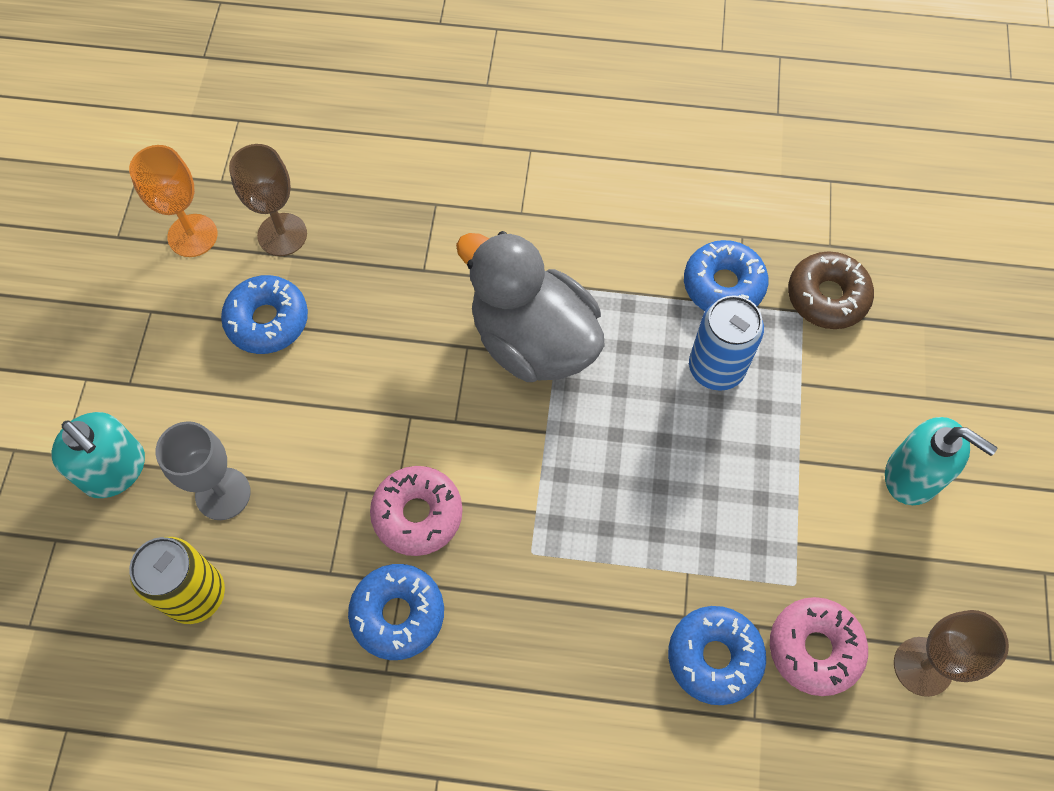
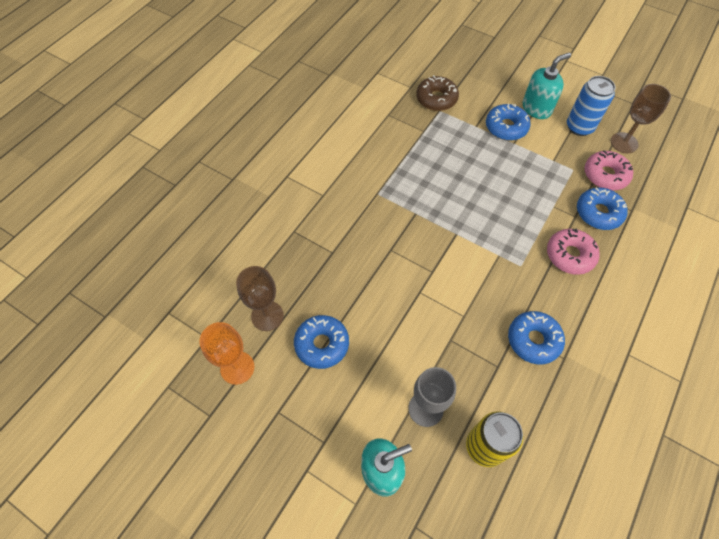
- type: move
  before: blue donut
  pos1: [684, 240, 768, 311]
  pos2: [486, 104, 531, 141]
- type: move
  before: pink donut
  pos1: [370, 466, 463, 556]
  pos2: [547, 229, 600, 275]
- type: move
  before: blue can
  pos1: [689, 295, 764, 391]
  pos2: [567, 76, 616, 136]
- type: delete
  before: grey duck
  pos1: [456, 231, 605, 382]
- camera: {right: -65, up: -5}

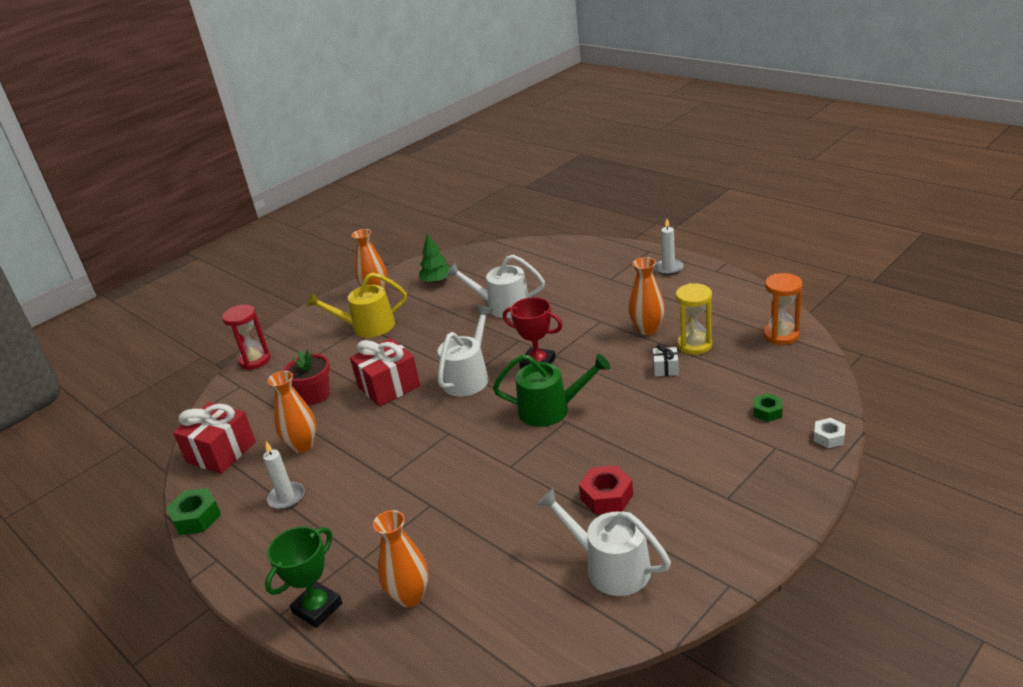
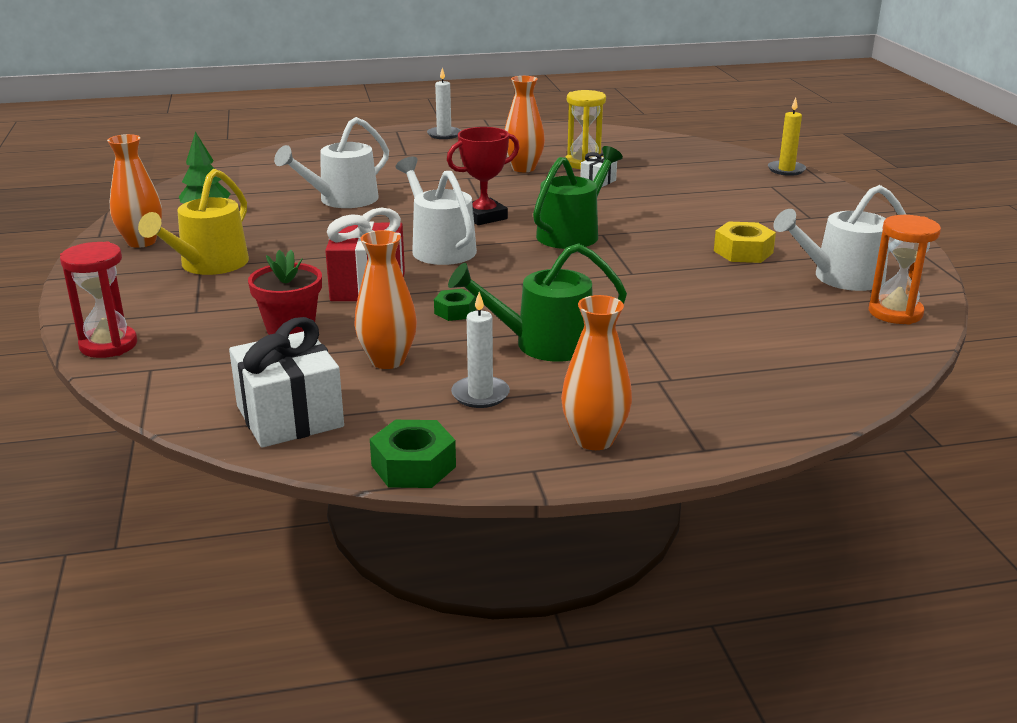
- type: recolor
  before: red gift
  after: white gift
  pos1: [173, 402, 256, 474]
  pos2: [229, 317, 344, 448]
- type: move
  before: green nut
  pos1: [754, 393, 783, 422]
  pos2: [434, 289, 476, 321]
- type: insert
  after: green watering can
  pos2: [448, 243, 627, 362]
- type: move
  before: orange vase
  pos1: [373, 510, 429, 607]
  pos2: [561, 295, 632, 450]
- type: recolor
  before: red nut
  after: yellow nut
  pos1: [579, 465, 633, 514]
  pos2: [714, 221, 776, 263]
- type: replace
  before: white nut
  after: yellow candle
  pos1: [814, 418, 846, 448]
  pos2: [768, 98, 806, 176]
- type: move
  before: orange hourglass
  pos1: [763, 273, 803, 345]
  pos2: [869, 215, 941, 325]
- type: delete
  before: green trophy
  pos1: [265, 527, 342, 628]
- camera: {right: -60, up: -5}

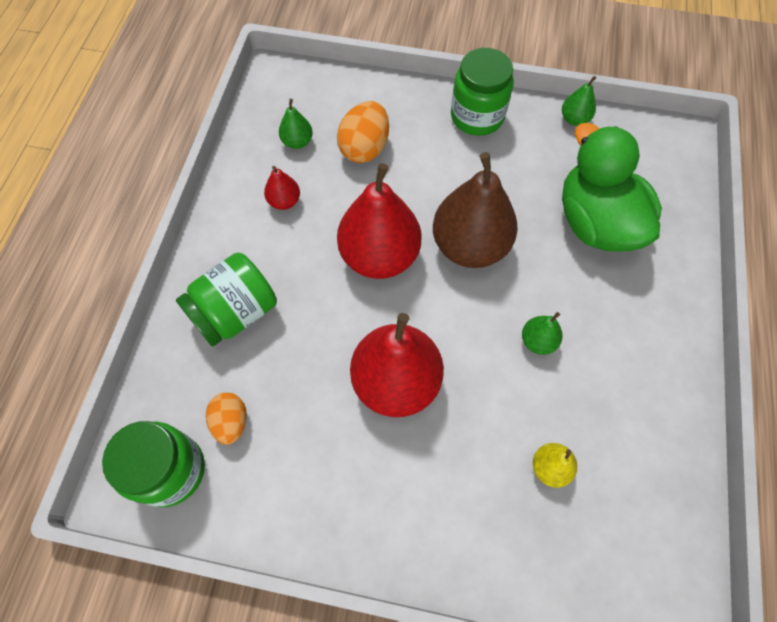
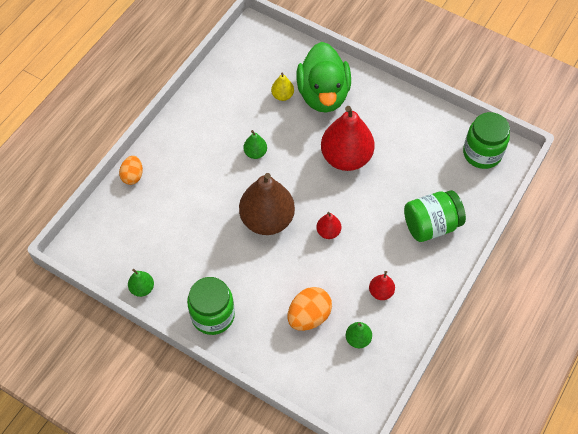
- type: move
  before: orange egg
  pos1: [206, 392, 247, 445]
  pos2: [119, 156, 143, 185]
- type: move
  before: green duck
  pos1: [562, 123, 662, 252]
  pos2: [296, 42, 351, 113]
- type: resize
  before: red pear
  pos1: [337, 163, 421, 279]
  pos2: [316, 212, 342, 239]
  scale: 0.45
- camera: {right: -160, up: -5}

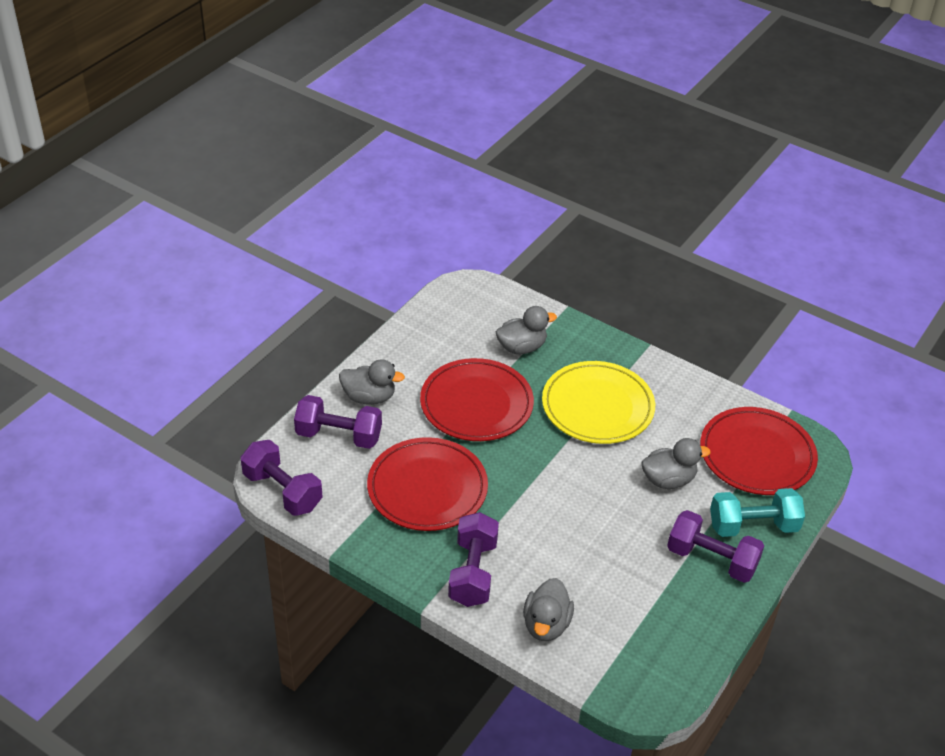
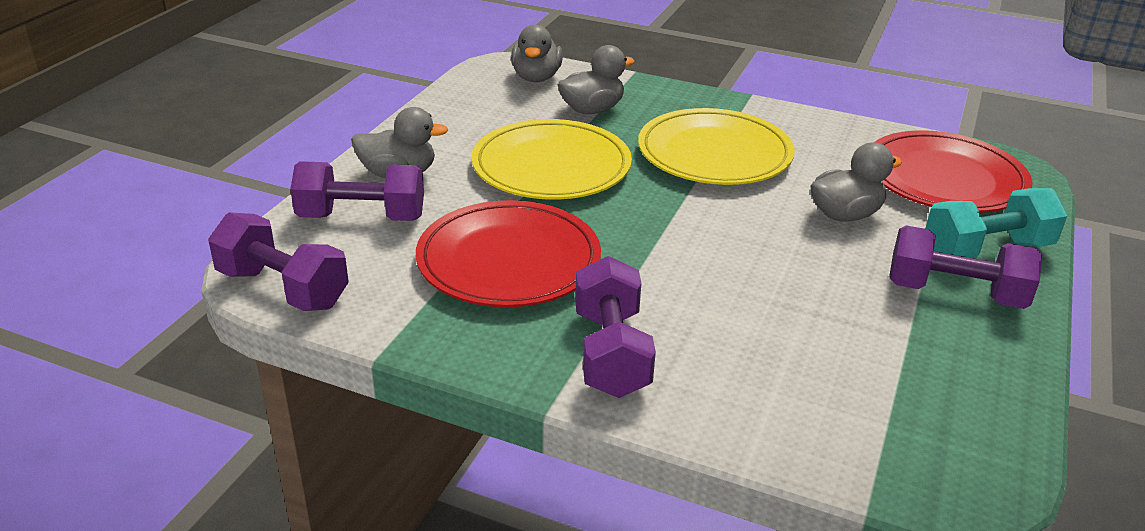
- type: recolor
  before: red plate
  after: yellow plate
  pos1: [420, 358, 534, 441]
  pos2: [471, 119, 632, 200]
- type: move
  before: grey duck
  pos1: [523, 578, 574, 641]
  pos2: [511, 25, 563, 82]
- camera: {right: -10, up: -10}

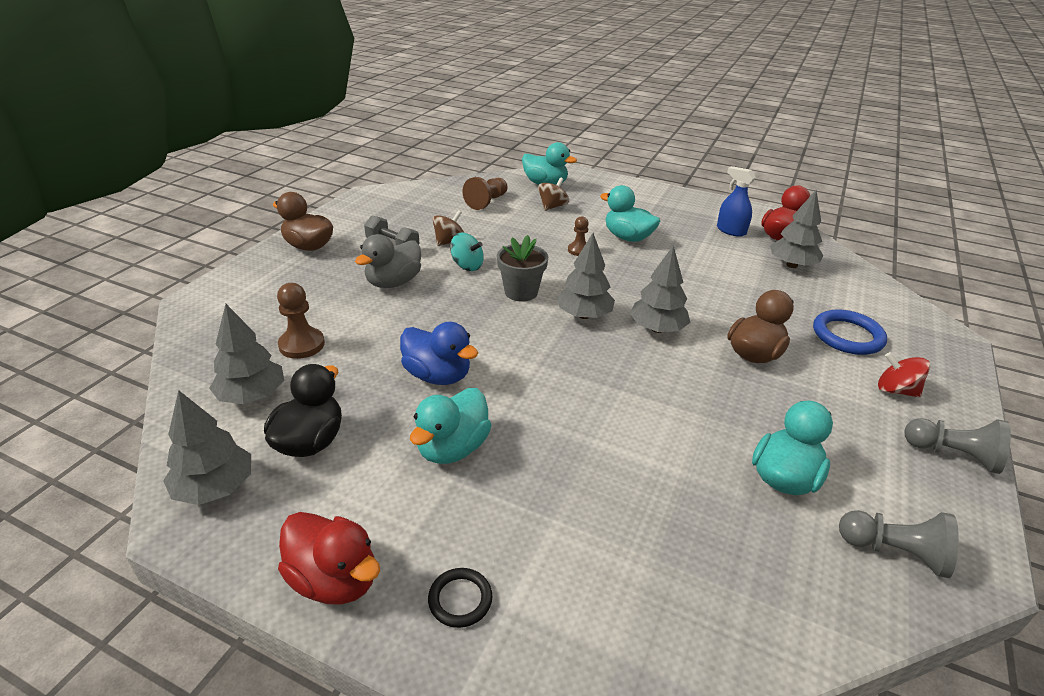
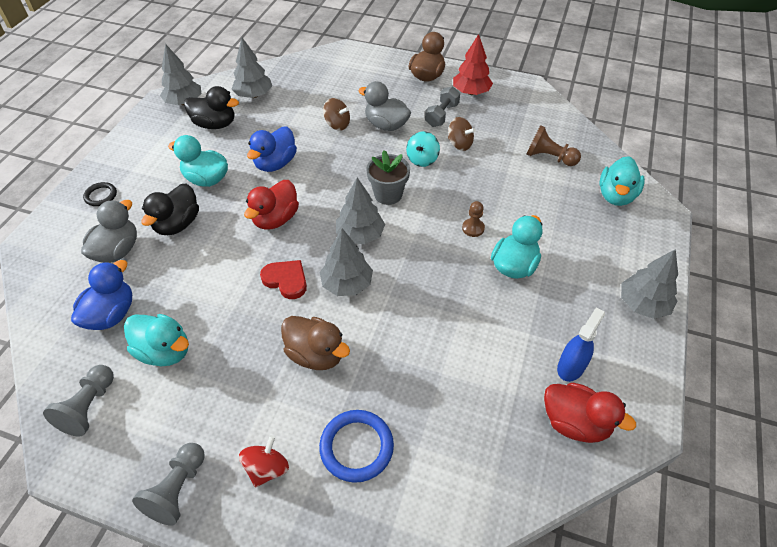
- type: insert
  after: blue duck
  pos2: [71, 260, 132, 330]
- type: insert
  after: grey duck
  pos2: [81, 200, 137, 263]
- type: insert
  after: black duck
  pos2: [141, 184, 199, 235]
- type: move
  before: red duck
  pos1: [278, 512, 380, 605]
  pos2: [244, 180, 299, 230]
- type: insert
  after: red heart
  pos2: [260, 260, 307, 299]
- type: move
  before: brown spinning top
  pos1: [538, 177, 569, 211]
  pos2: [323, 98, 350, 131]
- type: insert
  after: red tree
  pos2: [453, 34, 493, 95]
- type: move
  before: grey tree
  pos1: [770, 190, 823, 268]
  pos2: [621, 249, 678, 319]
- type: delete
  before: brown pawn
  pos1: [277, 283, 325, 359]
- camera: {right: 85, up: 15}

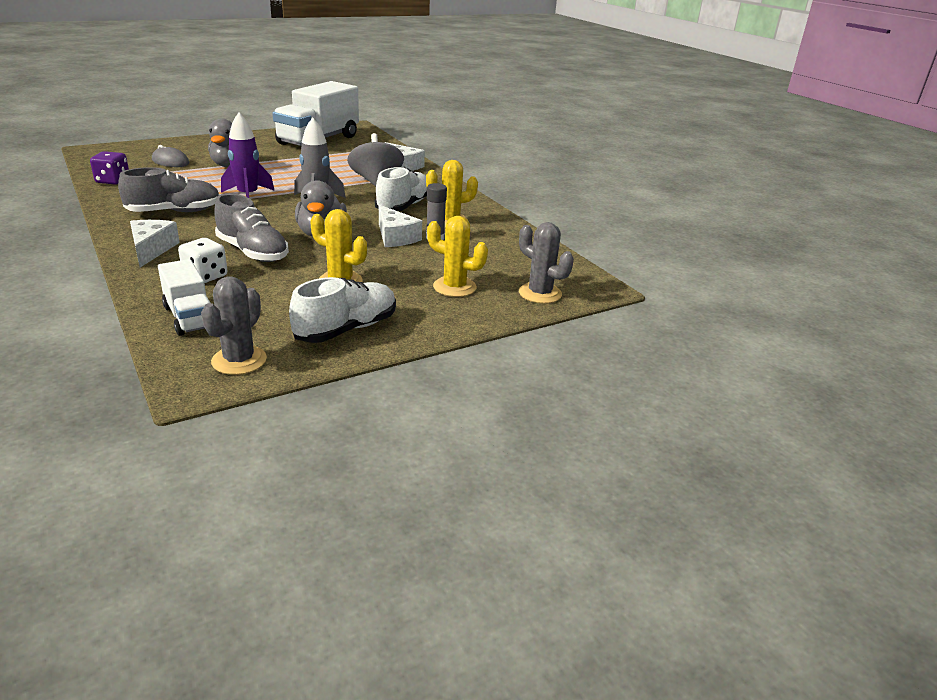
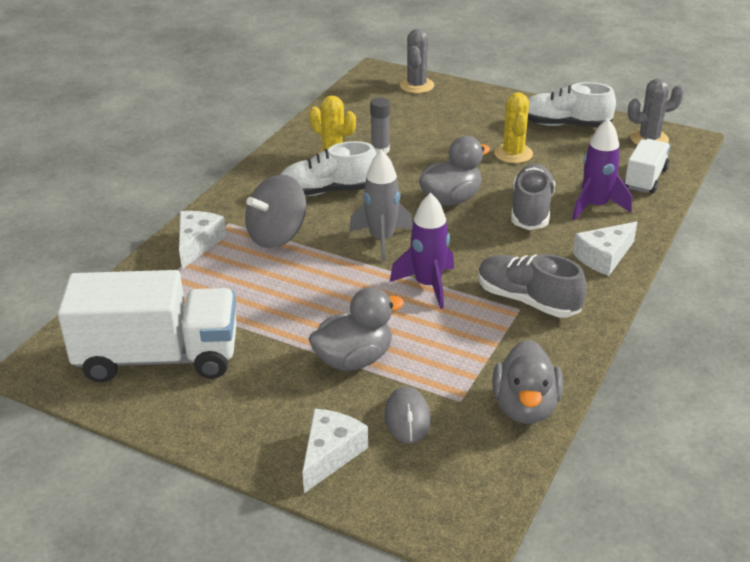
- type: move
  before: white cheese
  pos1: [379, 205, 422, 247]
  pos2: [302, 409, 368, 493]
- type: replace
  before: purple dice
  after: grey duck
  pos1: [90, 151, 129, 185]
  pos2: [492, 340, 563, 424]
- type: replace
  before: white dice
  after: purple rocket
  pos1: [178, 238, 228, 283]
  pos2: [572, 119, 632, 221]
- type: delete
  before: yellow cactus
  pos1: [427, 216, 488, 297]
- camera: {right: -120, up: 5}

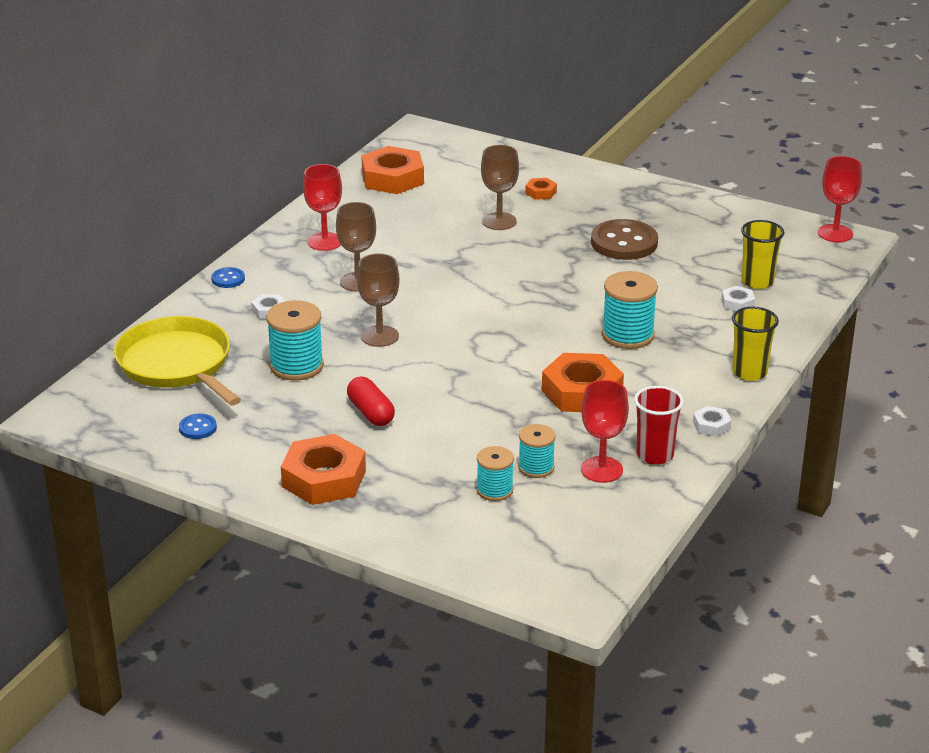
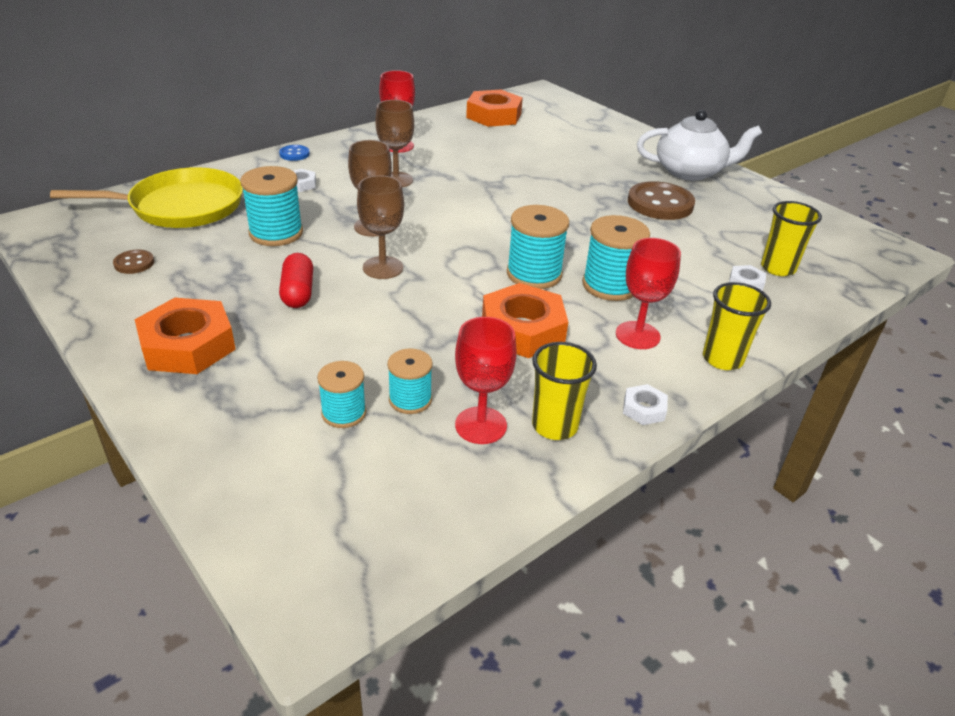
- type: rotate
  before: yellow pan
  pos1: [114, 316, 241, 405]
  pos2: [50, 167, 243, 228]
  turn: 90
- type: recolor
  before: blue button
  after: brown button
  pos1: [179, 414, 217, 439]
  pos2: [113, 250, 154, 274]
- type: move
  before: brown goblet
  pos1: [481, 145, 519, 230]
  pos2: [357, 175, 404, 279]
- type: insert
  after: turquoise spool
  pos2: [507, 205, 569, 289]
- type: recolor
  before: red cup
  after: yellow cup
  pos1: [634, 386, 684, 465]
  pos2: [532, 342, 597, 440]
- type: move
  before: red goblet
  pos1: [818, 156, 862, 242]
  pos2: [616, 238, 681, 349]
- type: insert
  after: white teapot
  pos2: [637, 110, 762, 181]
- type: delete
  before: orange nut
  pos1: [525, 178, 557, 200]
- camera: {right: 20, up: 5}

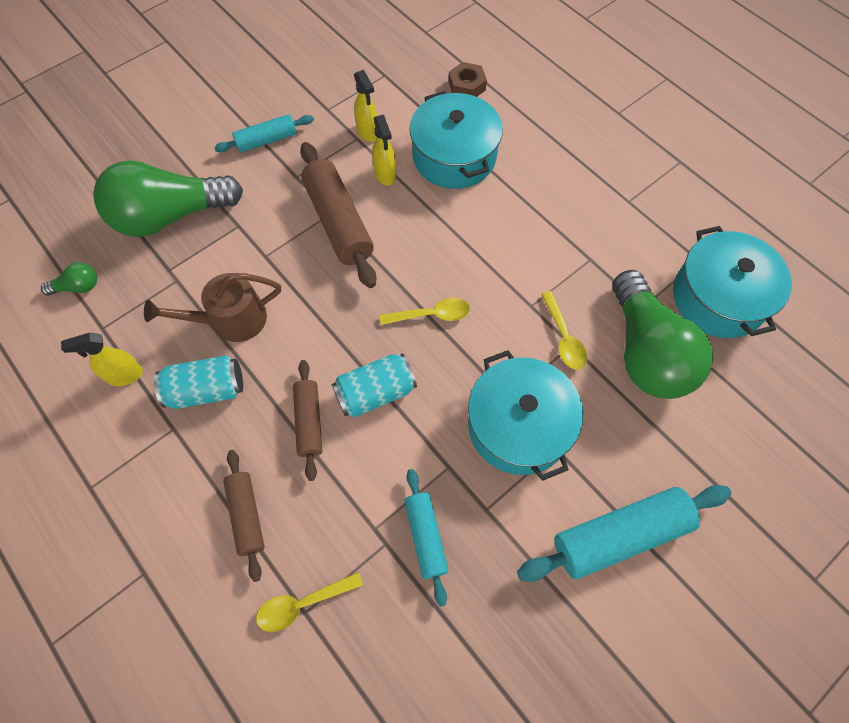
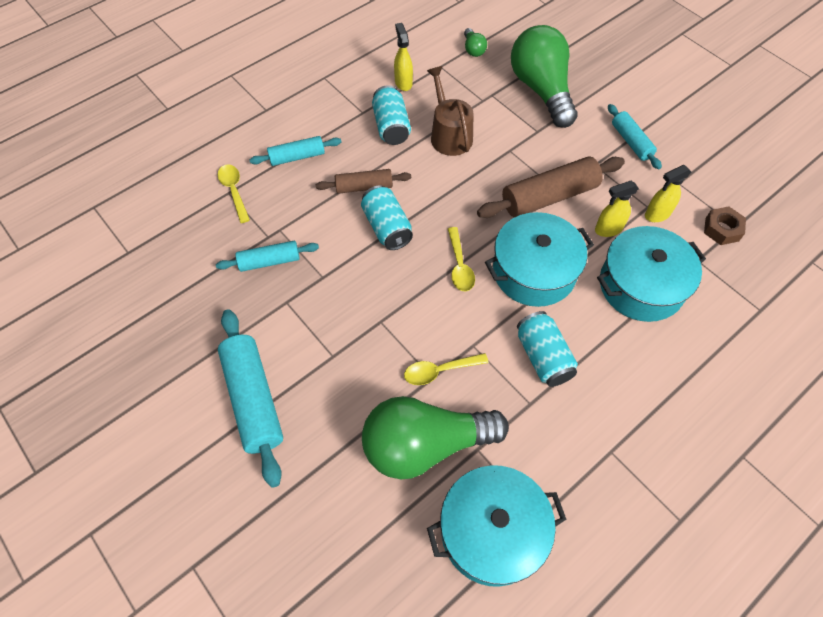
- type: recolor
  before: brown rolling pin
  after: turquoise rolling pin
  pos1: [223, 450, 265, 582]
  pos2: [250, 136, 341, 166]
- type: move
  before: turquoise pot
  pos1: [468, 350, 583, 481]
  pos2: [485, 212, 594, 307]
- type: insert
  after: turquoise can
  pos2: [517, 311, 578, 387]
- type: move
  before: brown nut
  pos1: [449, 62, 487, 97]
  pos2: [704, 207, 746, 245]
- camera: {right: 90, up: -5}

